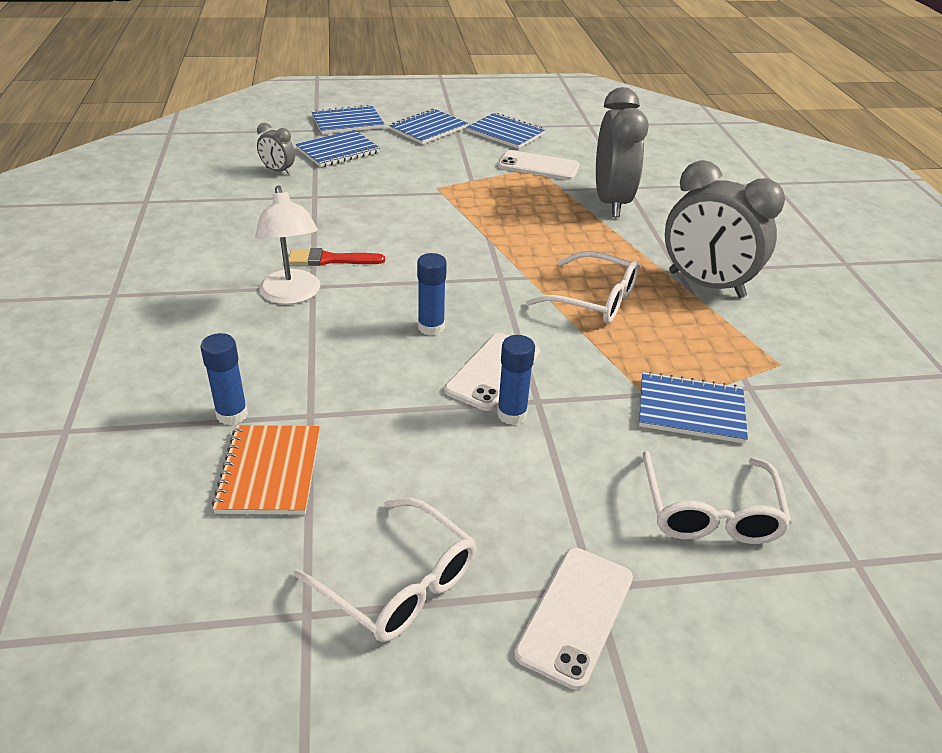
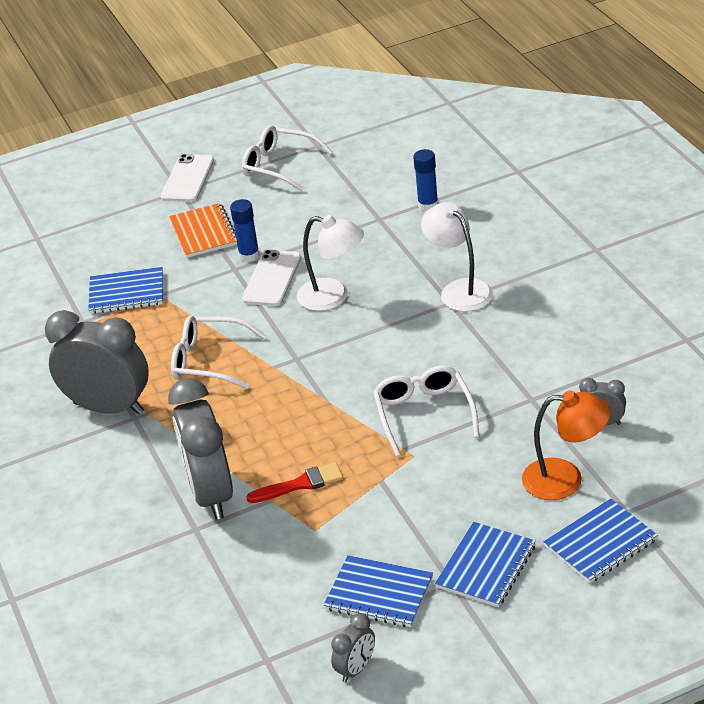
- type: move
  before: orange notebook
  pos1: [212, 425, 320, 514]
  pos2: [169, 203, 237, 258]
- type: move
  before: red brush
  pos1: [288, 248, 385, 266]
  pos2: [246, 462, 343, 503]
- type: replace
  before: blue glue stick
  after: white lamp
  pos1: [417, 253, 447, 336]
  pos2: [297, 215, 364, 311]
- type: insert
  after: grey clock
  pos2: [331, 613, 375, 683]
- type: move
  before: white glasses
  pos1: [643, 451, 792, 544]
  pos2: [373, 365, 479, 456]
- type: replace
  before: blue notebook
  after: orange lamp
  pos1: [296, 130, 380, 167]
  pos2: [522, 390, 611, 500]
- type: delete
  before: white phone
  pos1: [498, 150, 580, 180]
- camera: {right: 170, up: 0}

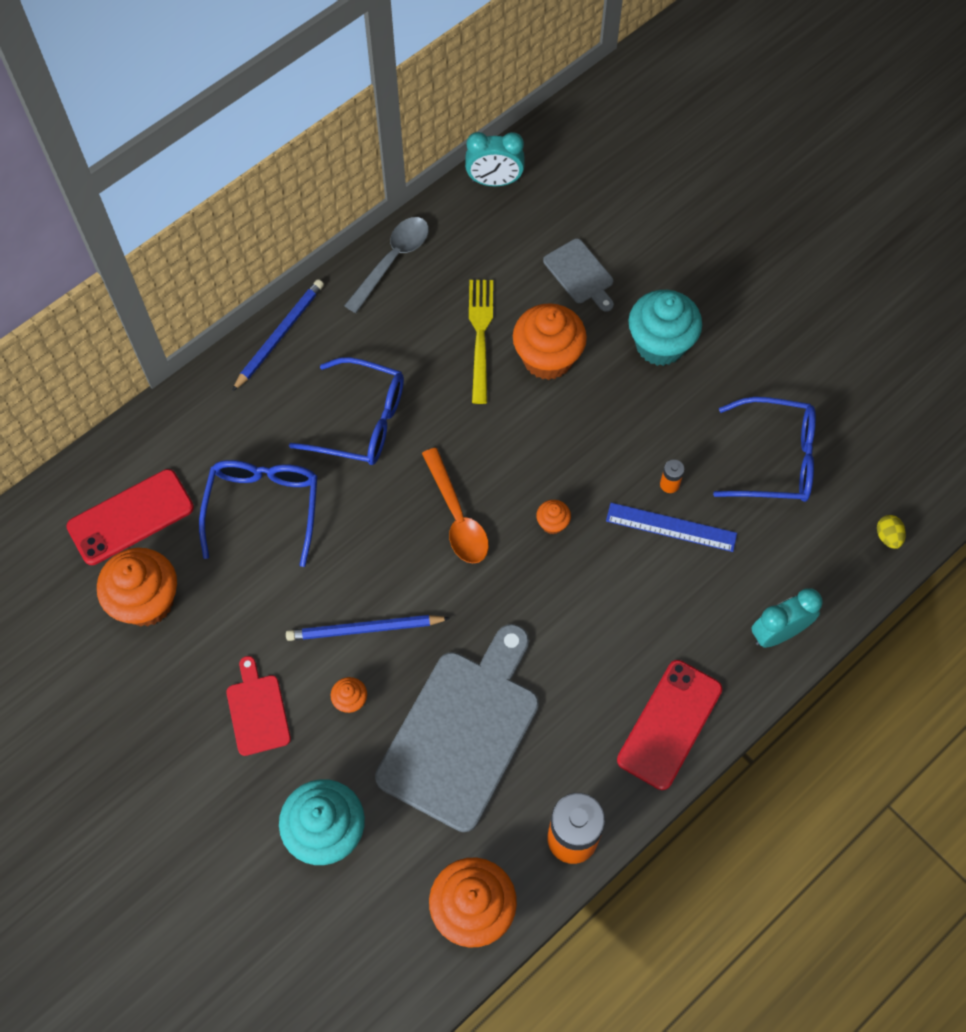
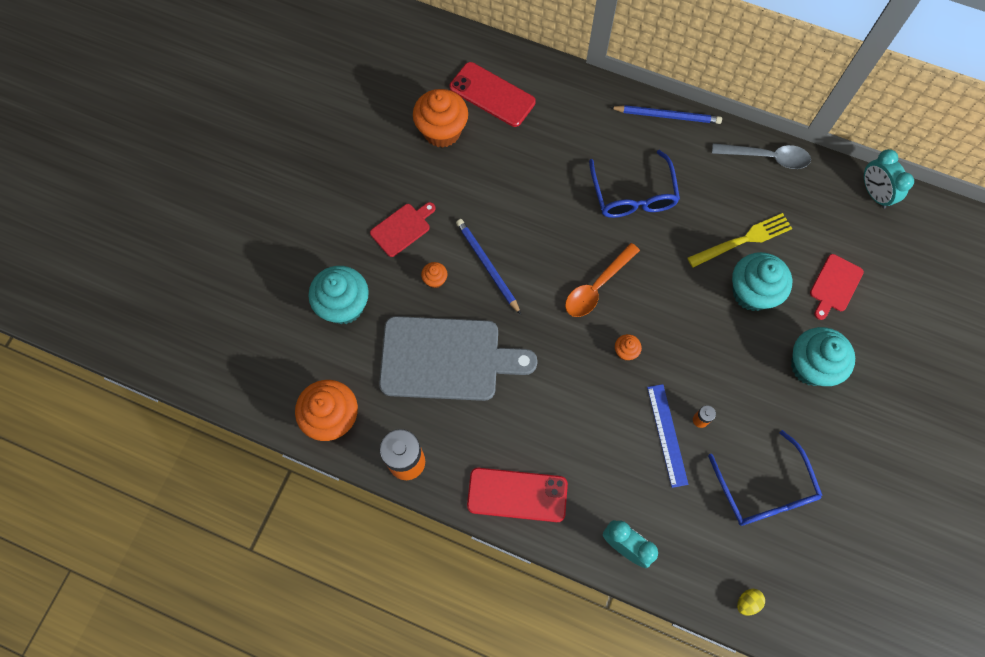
- type: recolor
  before: orange cupcake
  after: turquoise cupcake
  pos1: [513, 303, 587, 380]
  pos2: [732, 252, 792, 311]
- type: recolor
  before: grey cutting board
  after: red cutting board
  pos1: [543, 239, 614, 312]
  pos2: [810, 254, 864, 320]
- type: delete
  before: blue glasses
  pos1: [199, 460, 318, 567]
- camera: {right: 65, up: 5}

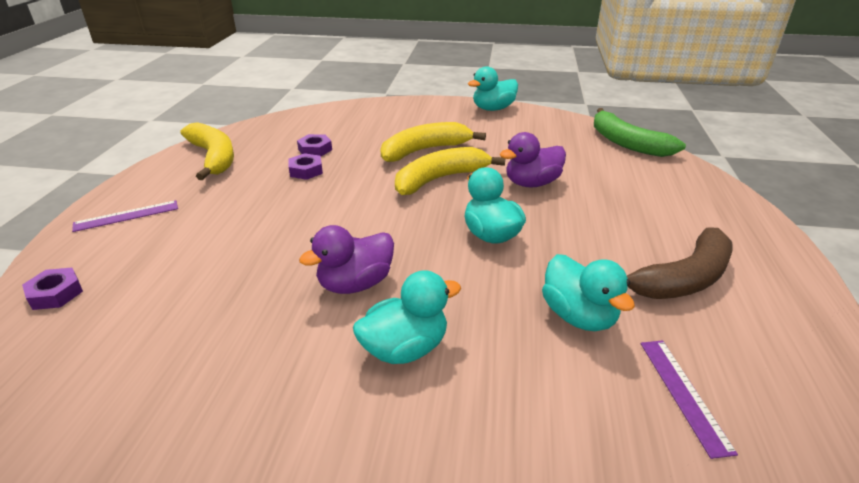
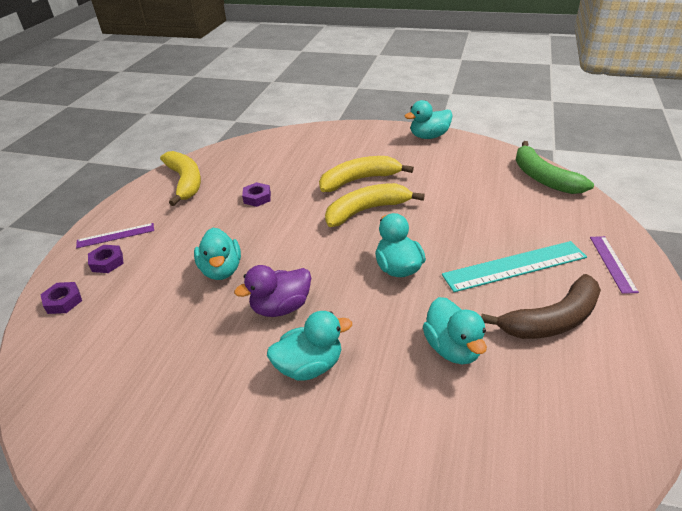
- type: move
  before: purple nut
  pos1: [297, 134, 332, 156]
  pos2: [88, 245, 124, 273]
- type: insert
  after: turquoise duck
  pos2: [194, 228, 241, 280]
- type: insert
  after: turquoise ruler
  pos2: [442, 241, 587, 292]
- type: move
  before: purple ruler
  pos1: [641, 340, 738, 459]
  pos2: [590, 236, 639, 294]
- type: delete
  before: purple duck
  pos1: [500, 132, 566, 187]
- camera: {right: 10, up: 5}

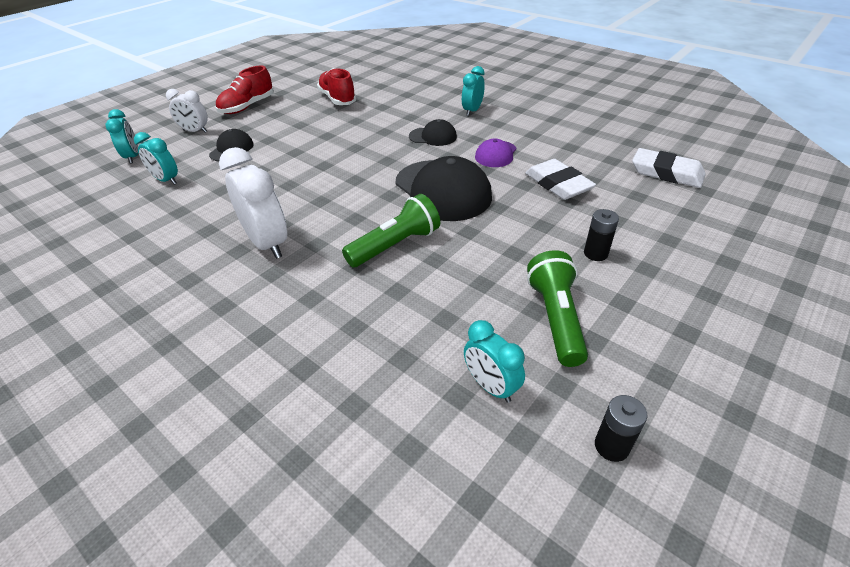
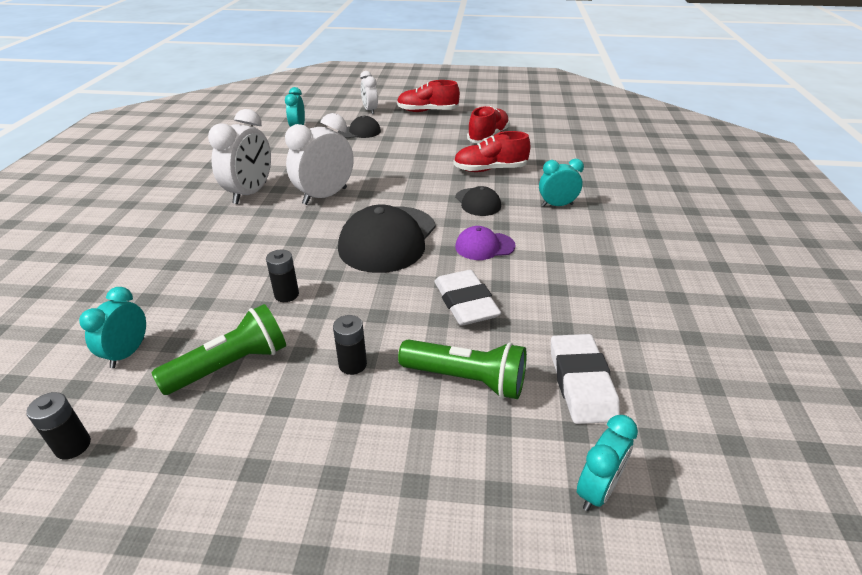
- type: insert
  after: black battery
  pos2: [266, 249, 299, 302]
- type: insert
  after: white clock
  pos2: [285, 113, 354, 205]
- type: move
  before: green flashlight
  pos1: [342, 194, 440, 267]
  pos2: [398, 339, 527, 399]
- type: rotate
  before: white eraser
  pos1: [525, 159, 596, 200]
  pos2: [434, 270, 501, 326]
  turn: -45
- type: insert
  after: red shoe
  pos2: [453, 131, 530, 172]
- type: move
  before: turquoise clock
  pos1: [105, 109, 138, 164]
  pos2: [577, 415, 638, 511]
- camera: {right: 55, up: -5}

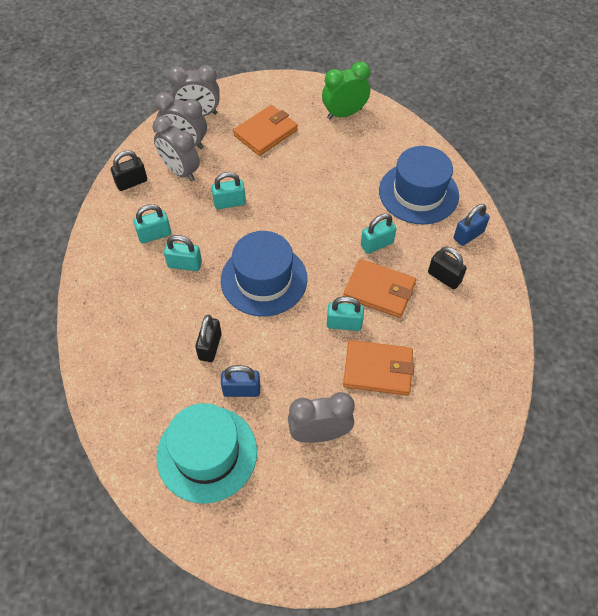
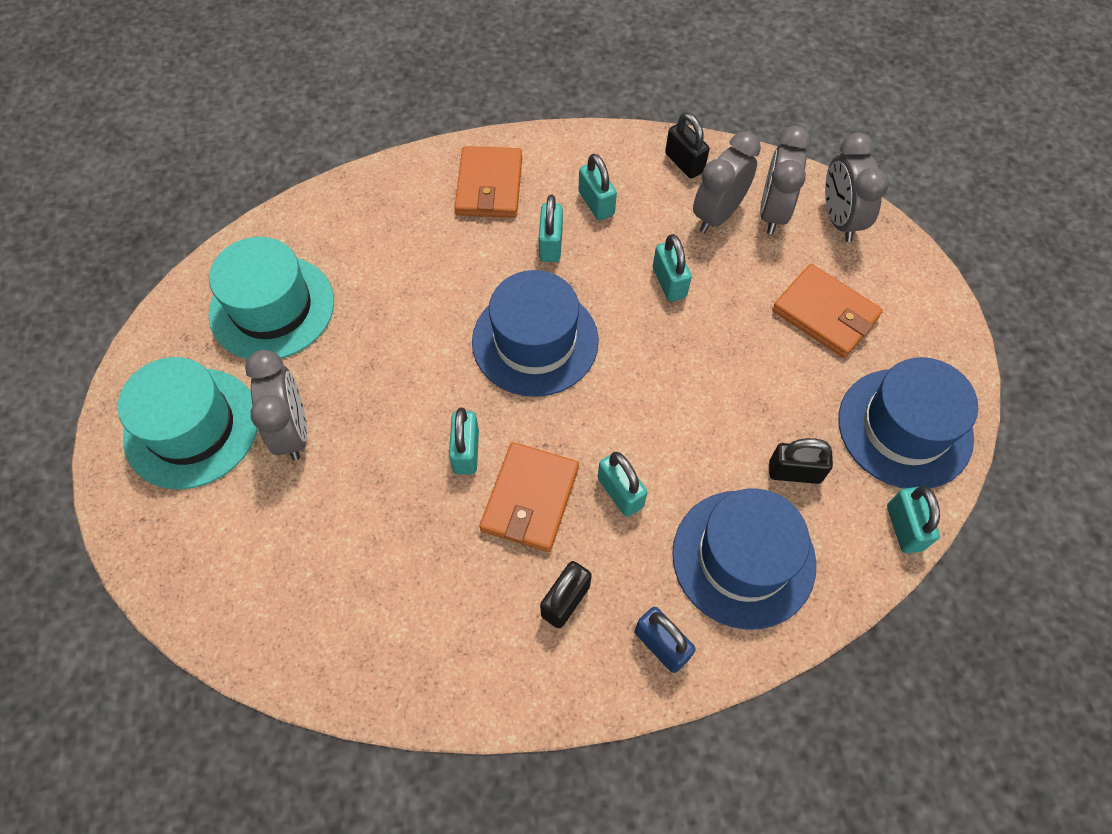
- type: insert
  after: turquoise hat
  pos2: [118, 357, 258, 489]
- type: move
  before: orange wallet
  pos1: [343, 340, 414, 396]
  pos2: [455, 146, 522, 218]
- type: move
  before: black padlock
  pos1: [195, 315, 222, 362]
  pos2: [769, 438, 833, 484]
- type: replace
  before: green clock
  after: blue hat
  pos1: [322, 61, 370, 119]
  pos2: [838, 357, 978, 489]
- type: insert
  after: turquoise padlock
  pos2: [887, 486, 940, 553]
- type: delete
  before: blue padlock
  pos1: [221, 365, 260, 397]
- camera: {right: 85, up: 5}

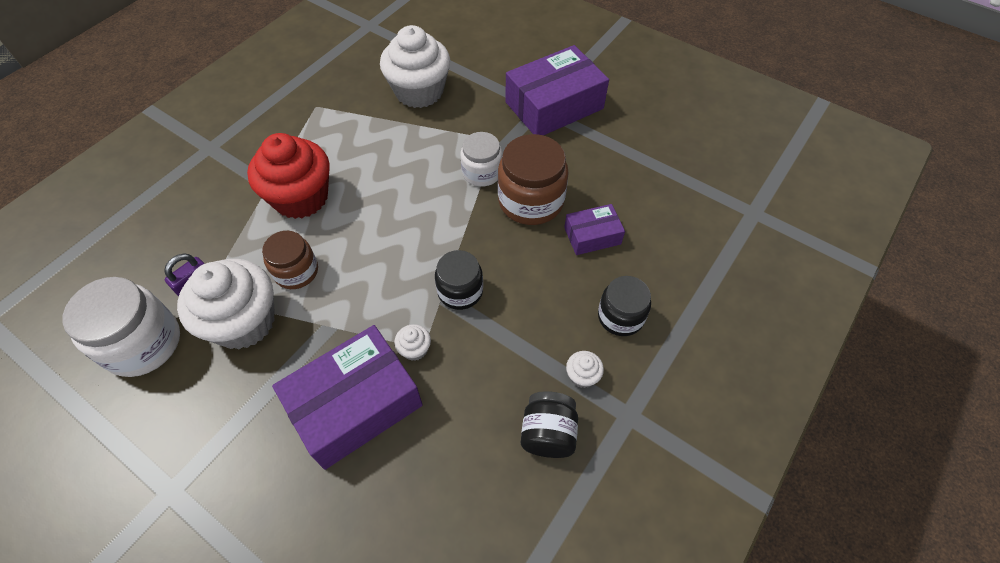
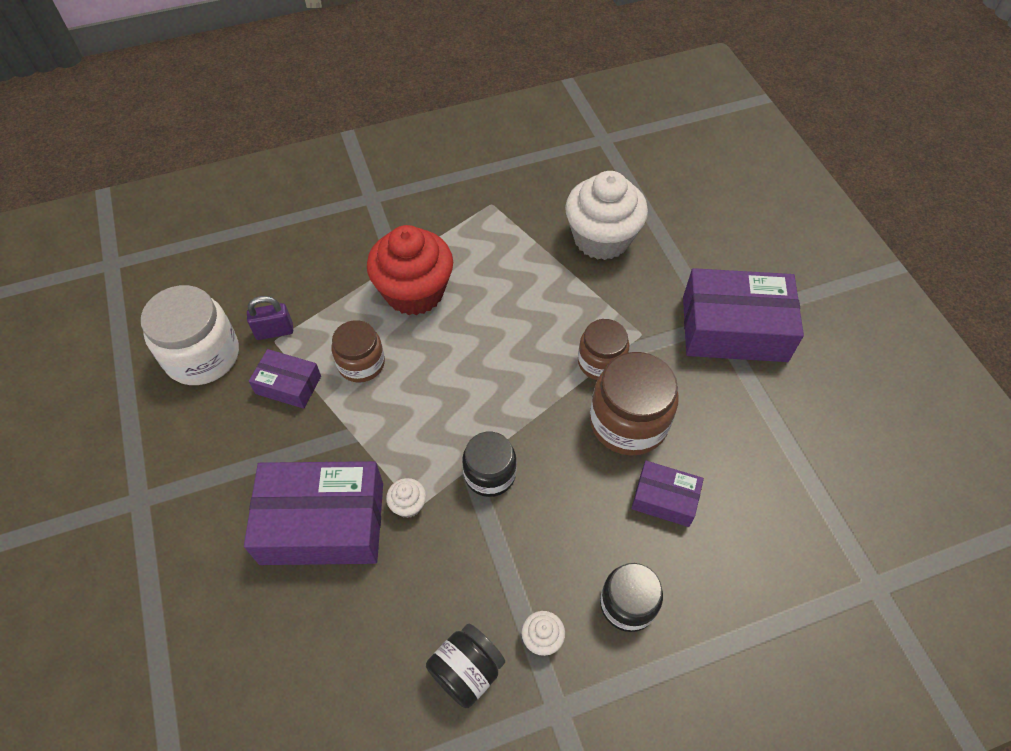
- type: replace
  before: white cupcake
  after: purple box
  pos1: [177, 259, 275, 349]
  pos2: [249, 349, 321, 409]
- type: recolor
  before: white jar
  after: brown jar
  pos1: [461, 132, 502, 187]
  pos2: [578, 319, 629, 380]
- camera: {right: 35, up: 0}

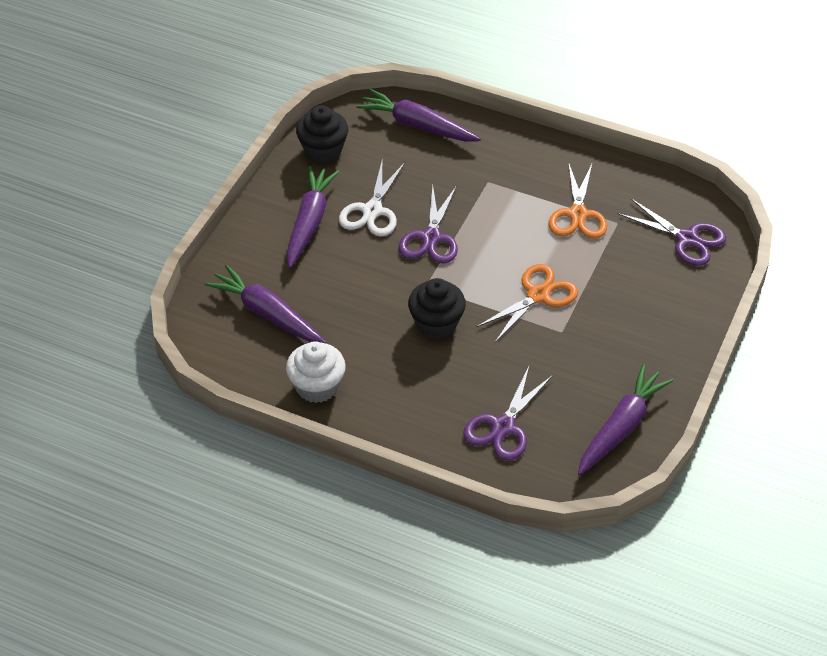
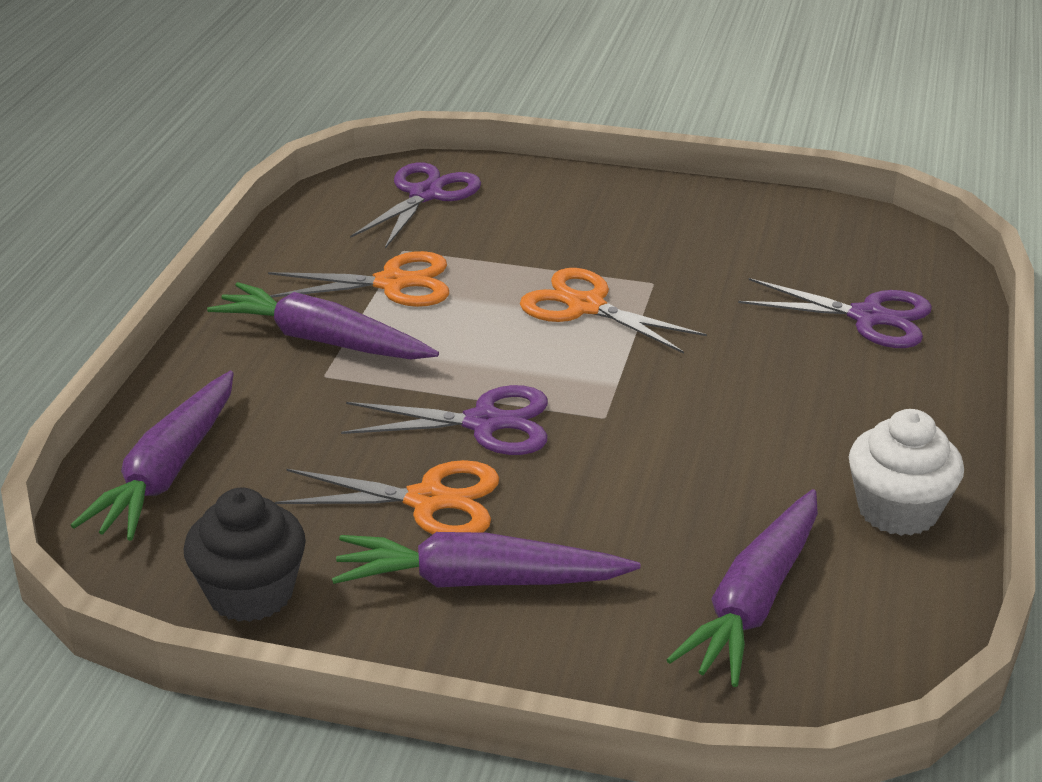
- type: move
  before: purple carrot
  pos1: [578, 364, 674, 475]
  pos2: [207, 282, 439, 359]
- type: recolor
  before: white scissors
  after: orange scissors
  pos1: [339, 162, 405, 236]
  pos2: [275, 460, 499, 534]
- type: delete
  before: black cupcake
  pos1: [408, 278, 466, 339]
- camera: {right: -100, up: -15}

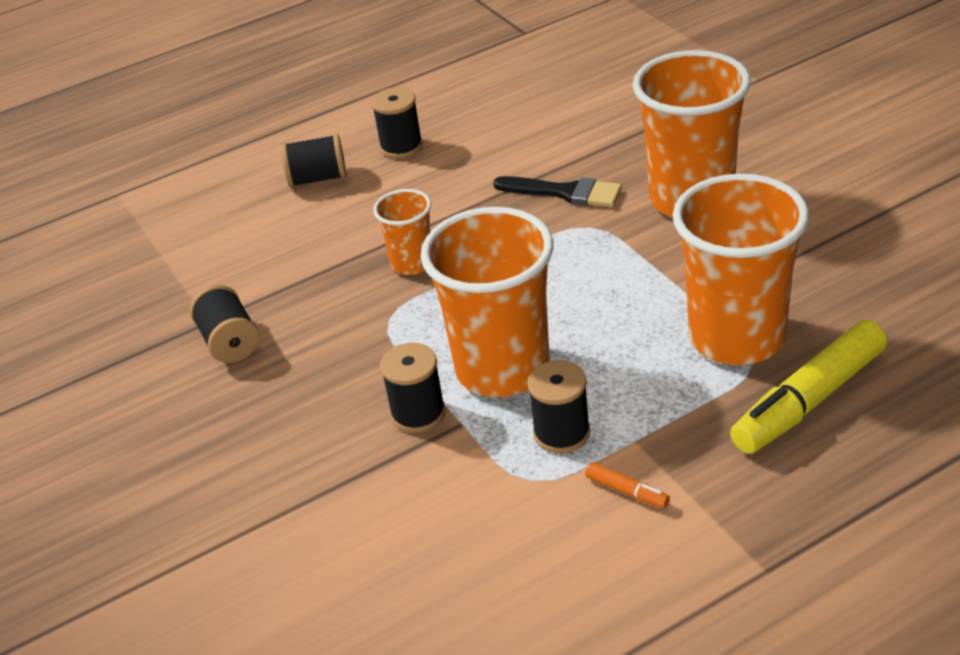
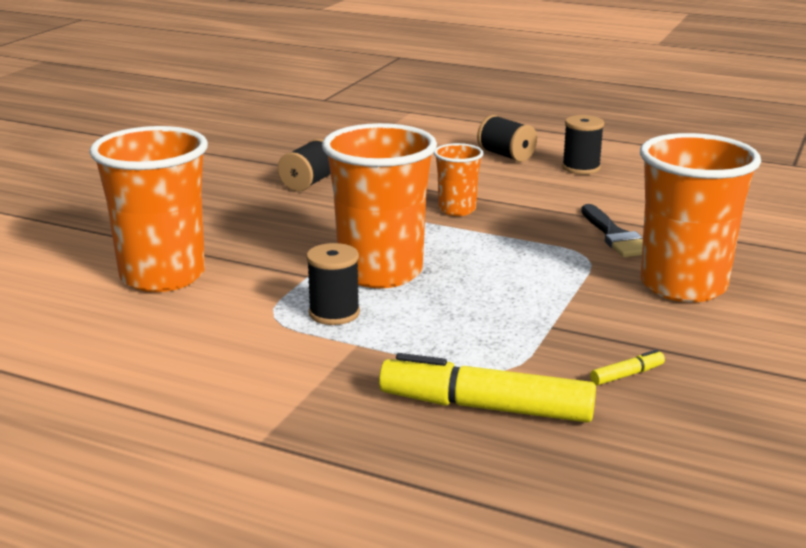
- type: move
  before: orange cup
  pos1: [673, 174, 809, 365]
  pos2: [89, 126, 208, 292]
- type: insert
  after: yellow marker
  pos2: [590, 349, 665, 385]
- type: delete
  before: black spool
  pos1: [380, 343, 446, 433]
- type: delete
  before: orange marker
  pos1: [585, 462, 670, 509]
- camera: {right: 50, up: -15}

